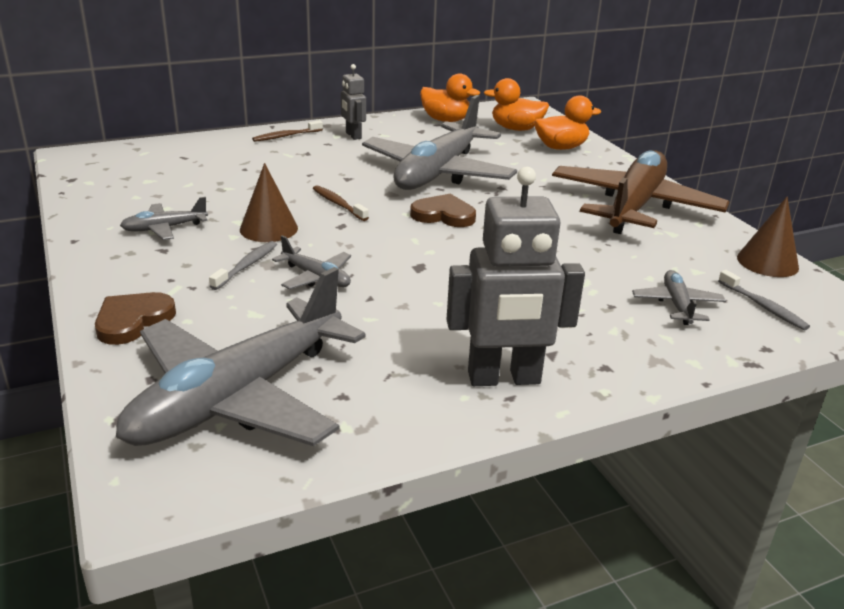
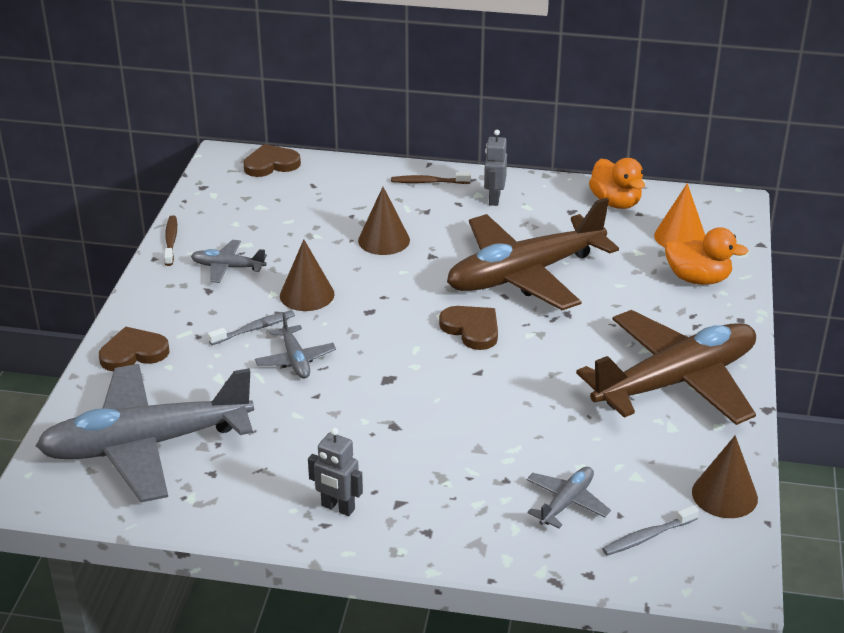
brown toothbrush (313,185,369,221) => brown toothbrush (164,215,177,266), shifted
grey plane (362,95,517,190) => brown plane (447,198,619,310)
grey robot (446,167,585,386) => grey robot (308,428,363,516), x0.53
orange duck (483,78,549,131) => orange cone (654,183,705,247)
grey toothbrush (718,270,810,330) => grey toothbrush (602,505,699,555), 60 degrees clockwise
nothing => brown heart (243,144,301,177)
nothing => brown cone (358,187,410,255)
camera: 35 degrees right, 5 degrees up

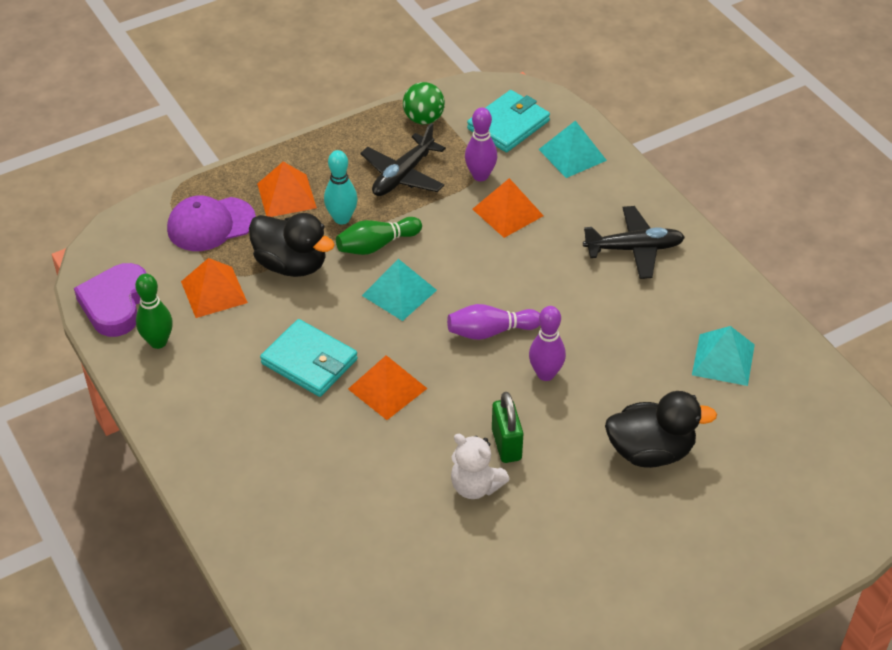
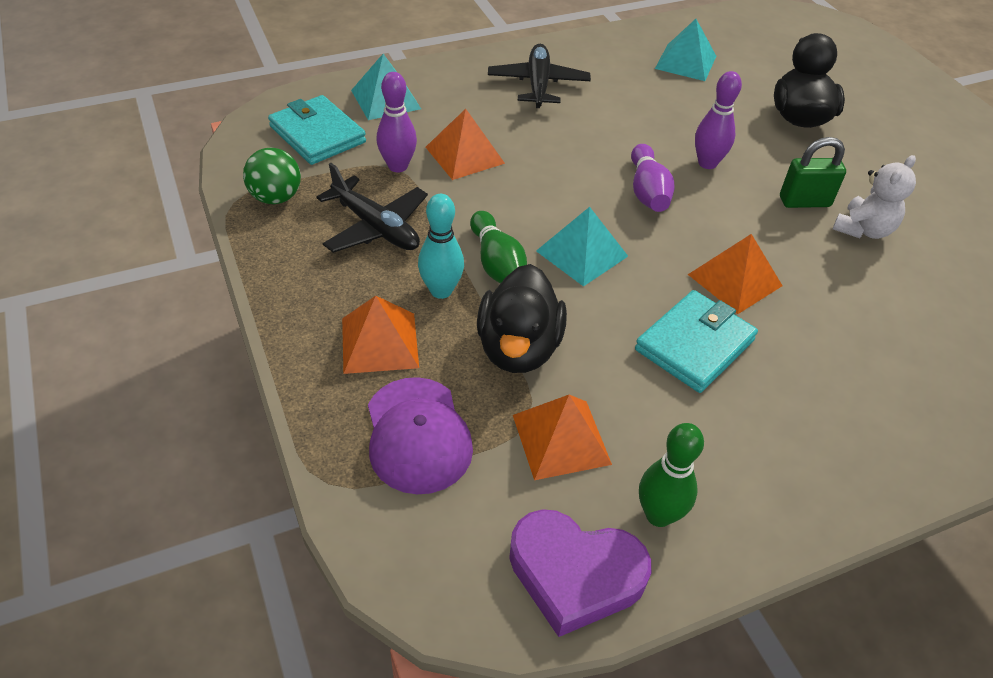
black duck (249,213,335,277) => black duck (477,264,567,373), 150 degrees clockwise
camera: 85 degrees left, 0 degrees up

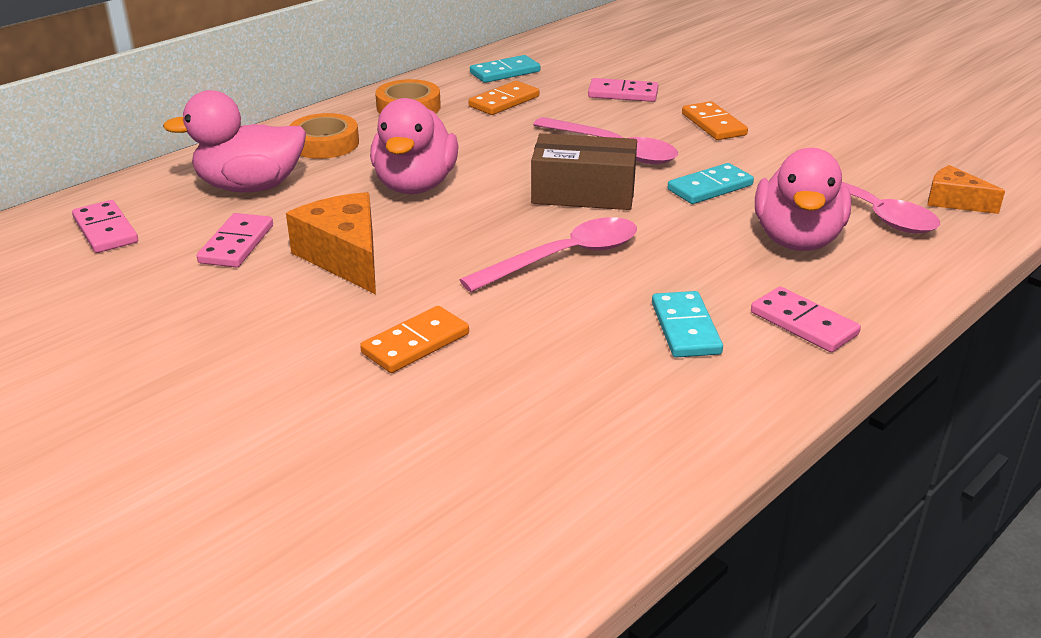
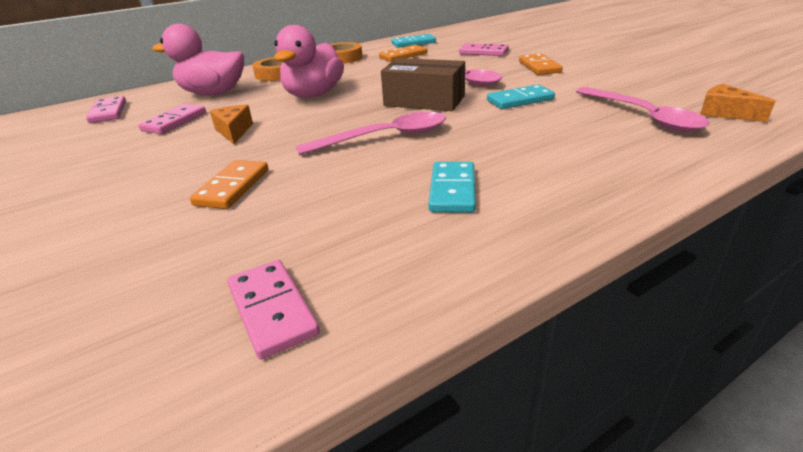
orange cheese (286,192,376,294) => orange cheese (210,105,253,144), x0.60
orange domino (360,306,469,373) => orange domino (190,160,269,209), 45 degrees counterclockwise
pink domino (751,287,861,352) => pink domino (227,260,320,359), shifted
pink duck (755,148,852,251) => nothing
camera: 15 degrees right, 0 degrees up

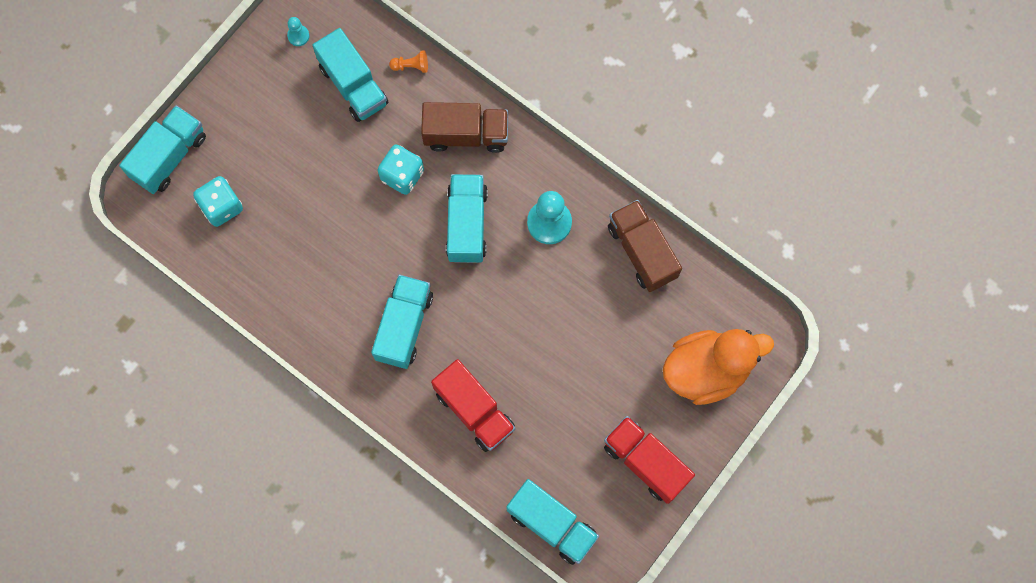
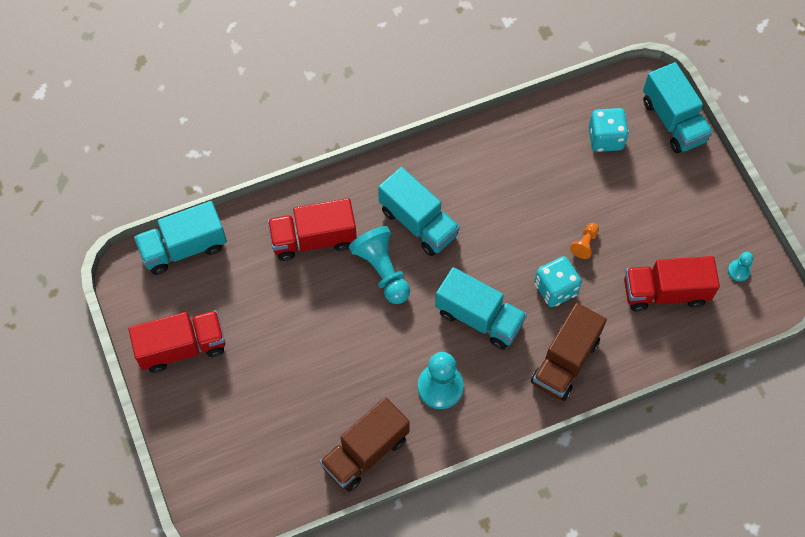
turquoise truck (312,28,388,122) => red truck (624,256,720,311)
orange pawn (389,50,428,73) => orange pawn (570,223,599,259), shifted
brown truck (608,200,682,292) => brown truck (320,397,410,492), 135 degrees clockwise
orange duck (663,329,774,405) => nothing
nothing => turquoise pawn (349,226,410,304)
camera: 120 degrees right, 10 degrees down

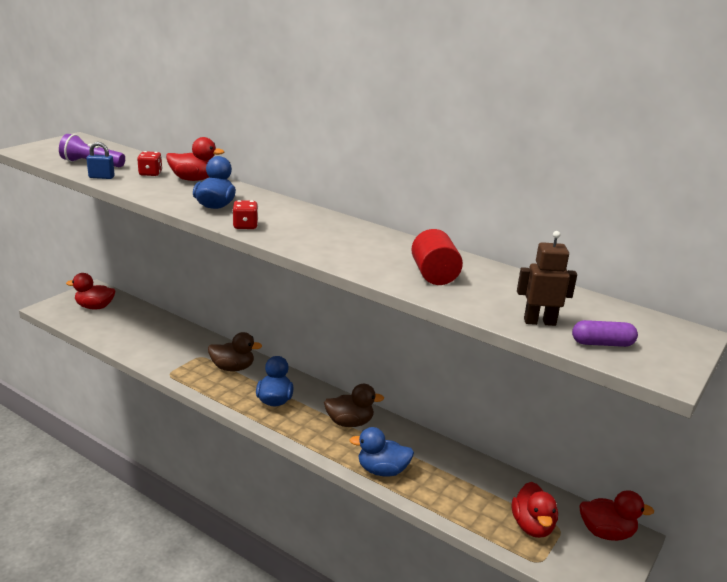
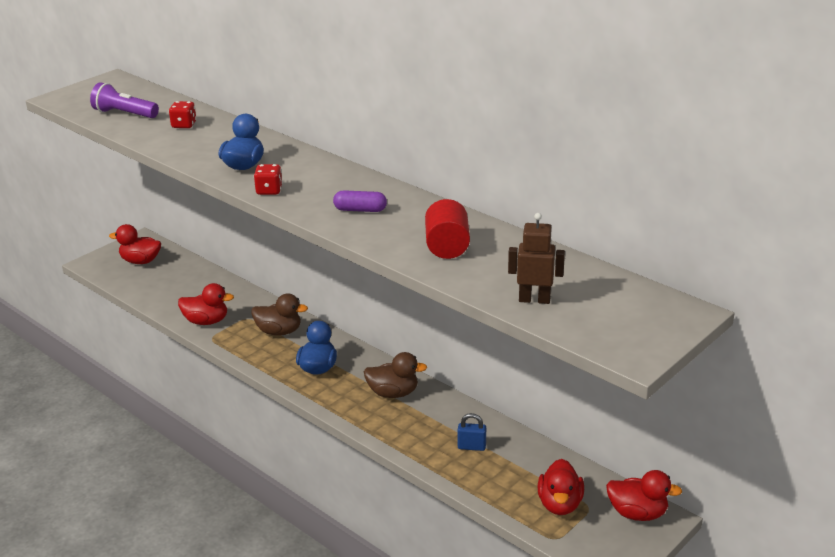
blue padlock (87,142,115,179) => blue padlock (458,413,486,451), shifted
red duck (166,137,224,181) => red duck (178,283,234,325), shifted
blue duck (350,427,414,477) => nothing
purple capsule (572,320,638,347) => purple capsule (333,190,387,212), shifted
camera: 10 degrees right, 5 degrees up

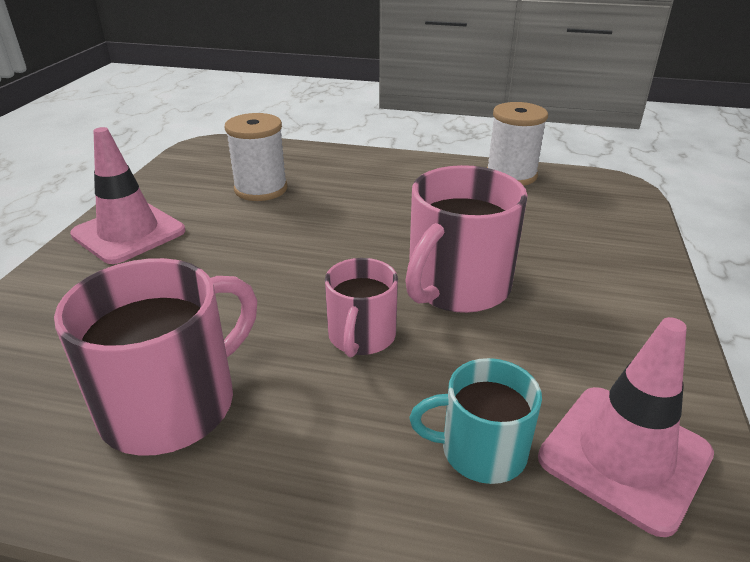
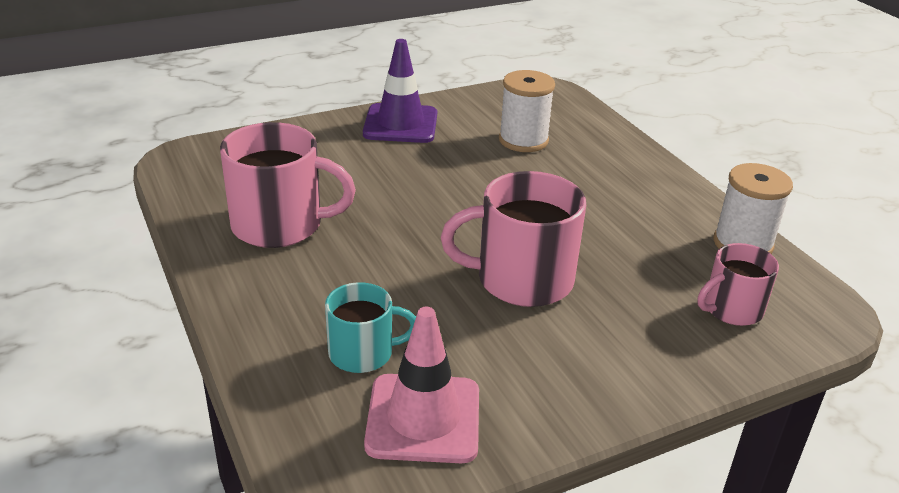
pink traffic cone (70,127,185,264) => purple traffic cone (363,39,437,143)
pink mug (325,258,398,357) => pink mug (698,243,779,326), shifted
turquoise mug (410,358,542,484) => turquoise mug (325,282,416,373), 120 degrees clockwise
camera: 50 degrees right, 0 degrees up

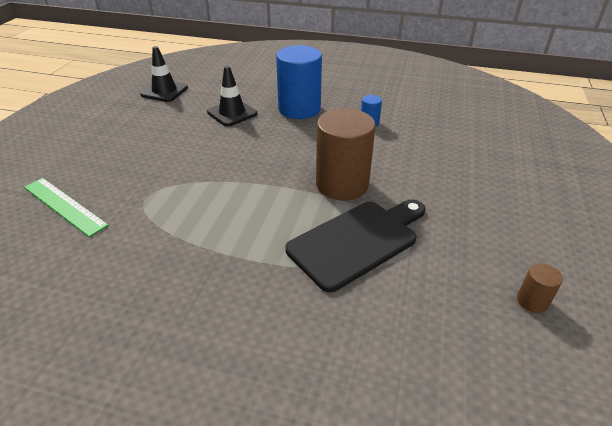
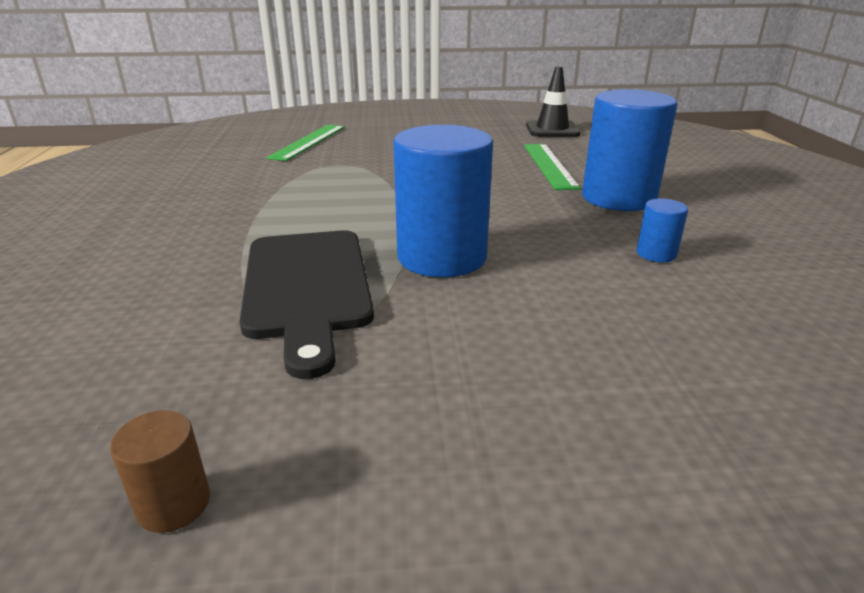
black traffic cone (207,66,257,126) => green ruler (524,144,581,190)
black cutting board (285,199,426,292) => black cutting board (239,230,374,379), 45 degrees clockwise
brown cylinder (316,108,376,200) => blue cylinder (393,125,493,277)
camera: 70 degrees right, 10 degrees down

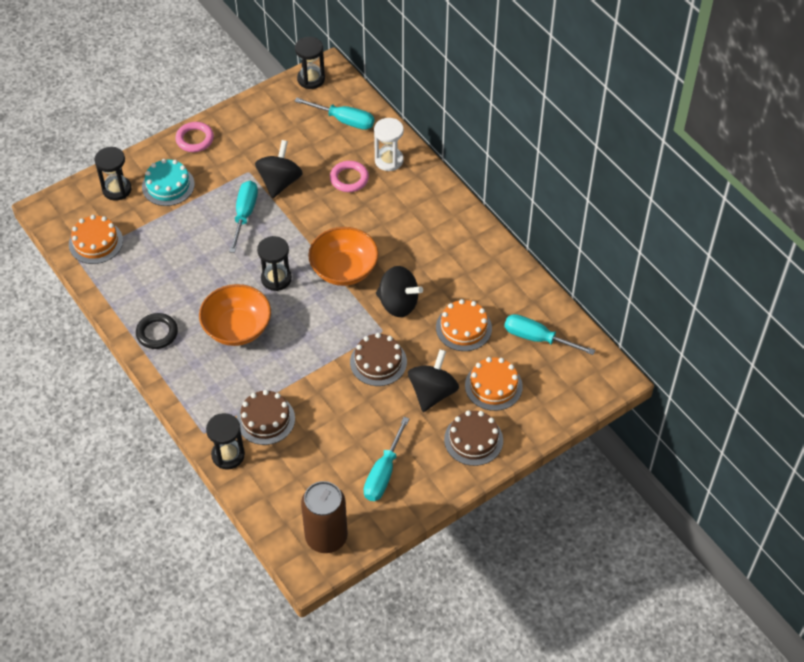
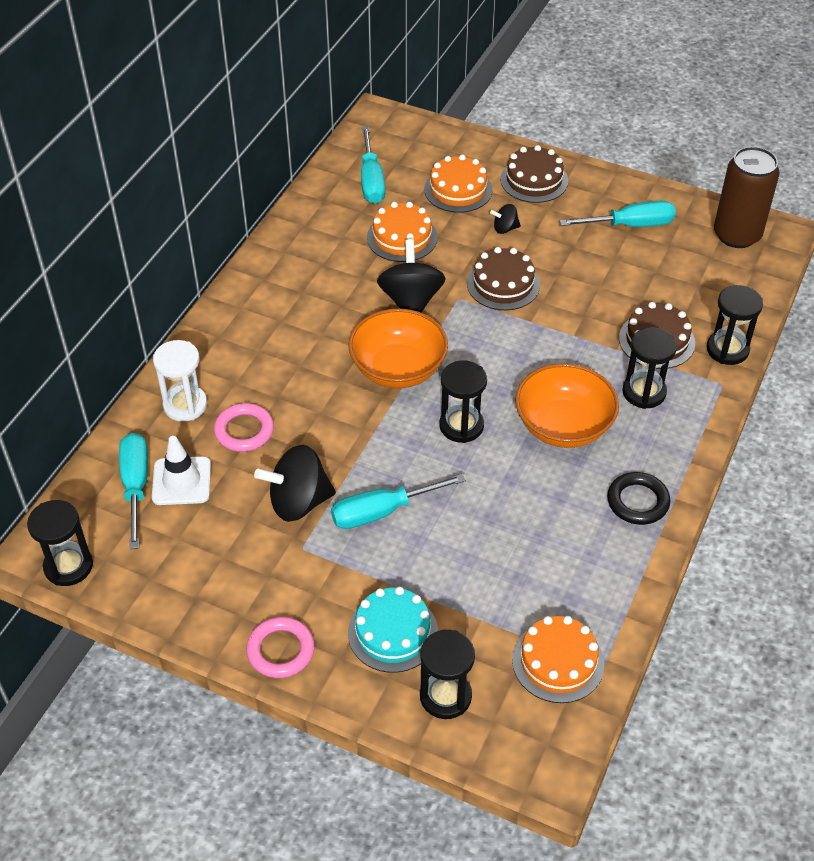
black spinning top (408,349,459,412) => black spinning top (490,204,521,234), x0.49
nothing => white traffic cone (152,436,211,505)
nothing => black hourglass (622,327,677,409)
camera: 120 degrees left, 5 degrees down

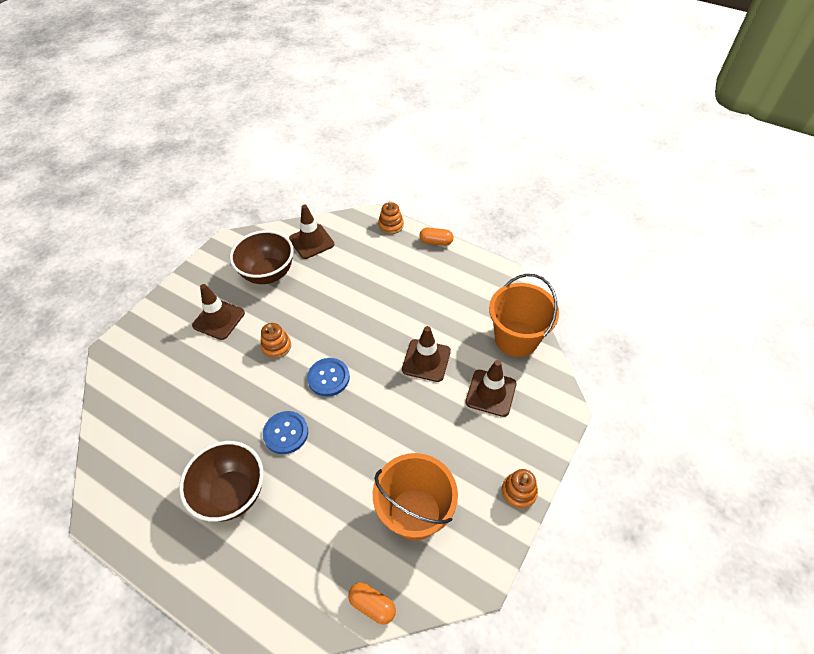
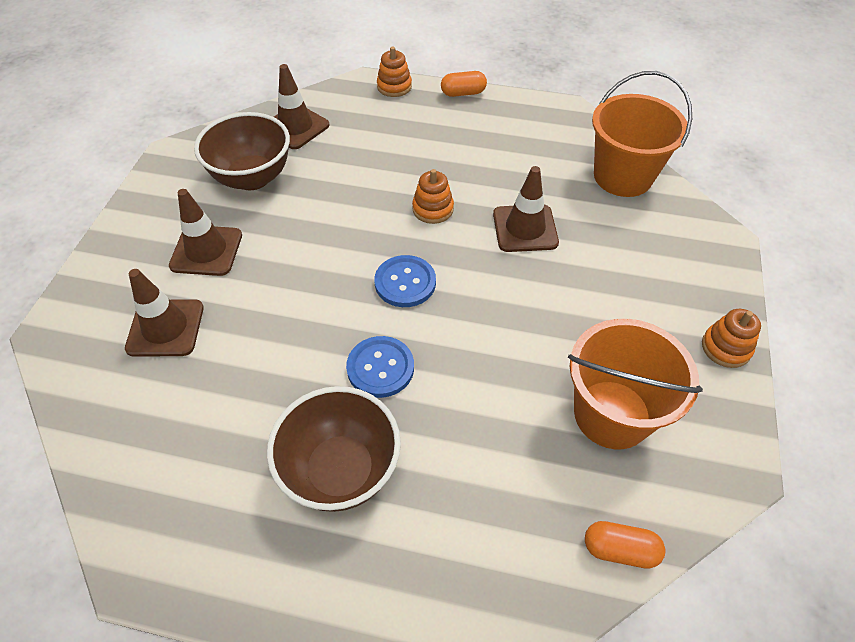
orange stacking toy (260,323,291,359) => orange stacking toy (412,169,454,224), shifted
brown traffic cone (465,360,516,417) => brown traffic cone (125,269,204,357), shifted
camera: 20 degrees left, 0 degrees up

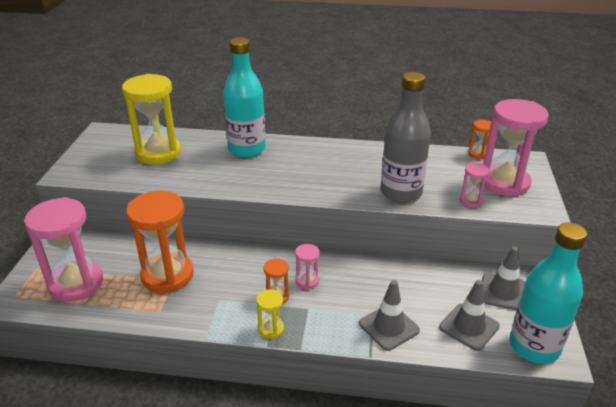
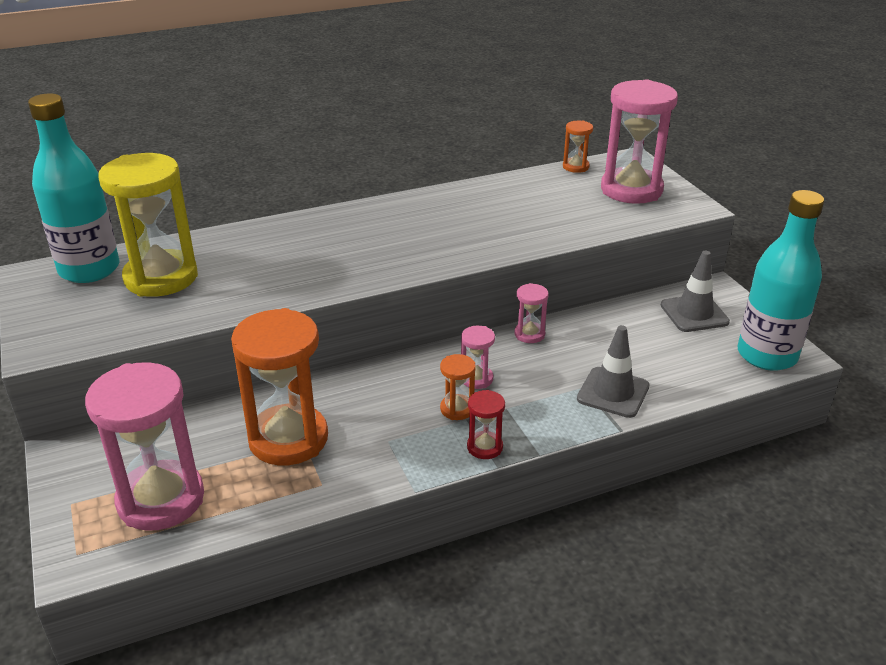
turquoise bottle (223,37,266,157) => turquoise bottle (28,93,120,283), shifted
yellow hourglass (256,289,284,339) => red hourglass (467,390,505,459)
grey bottle (381,72,431,203) => nothing
grey traffic cone (439,280,500,351) => nothing
pink hourglass (460,163,489,207) => pink hourglass (515,283,549,343), shifted
camera: 30 degrees left, 0 degrees up

